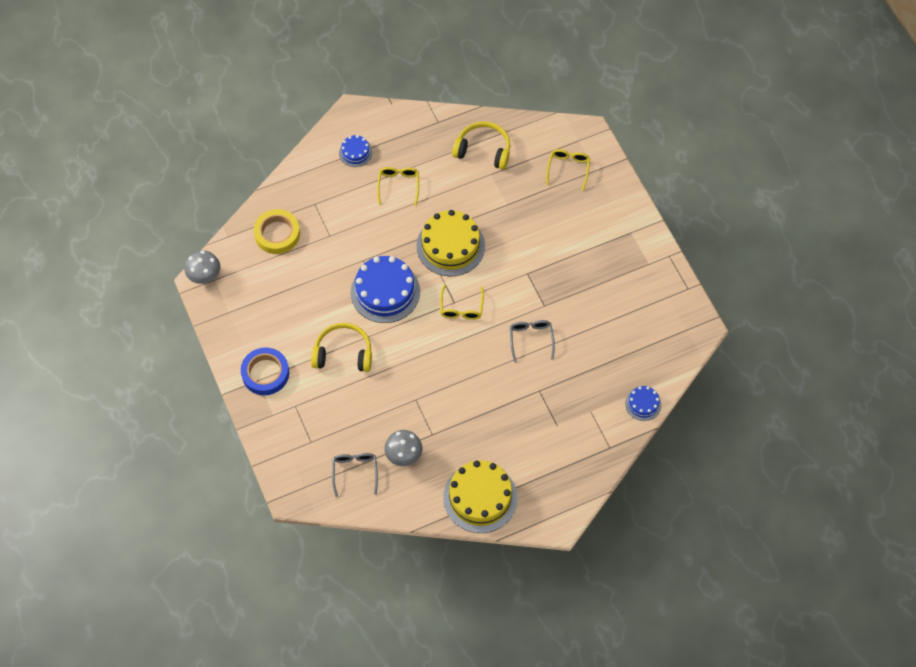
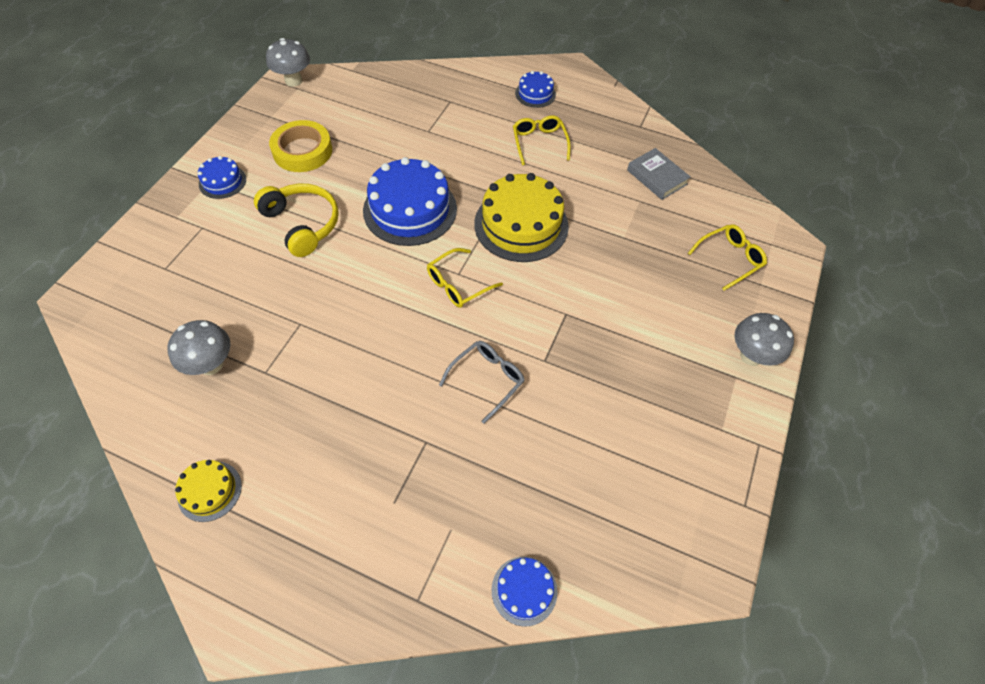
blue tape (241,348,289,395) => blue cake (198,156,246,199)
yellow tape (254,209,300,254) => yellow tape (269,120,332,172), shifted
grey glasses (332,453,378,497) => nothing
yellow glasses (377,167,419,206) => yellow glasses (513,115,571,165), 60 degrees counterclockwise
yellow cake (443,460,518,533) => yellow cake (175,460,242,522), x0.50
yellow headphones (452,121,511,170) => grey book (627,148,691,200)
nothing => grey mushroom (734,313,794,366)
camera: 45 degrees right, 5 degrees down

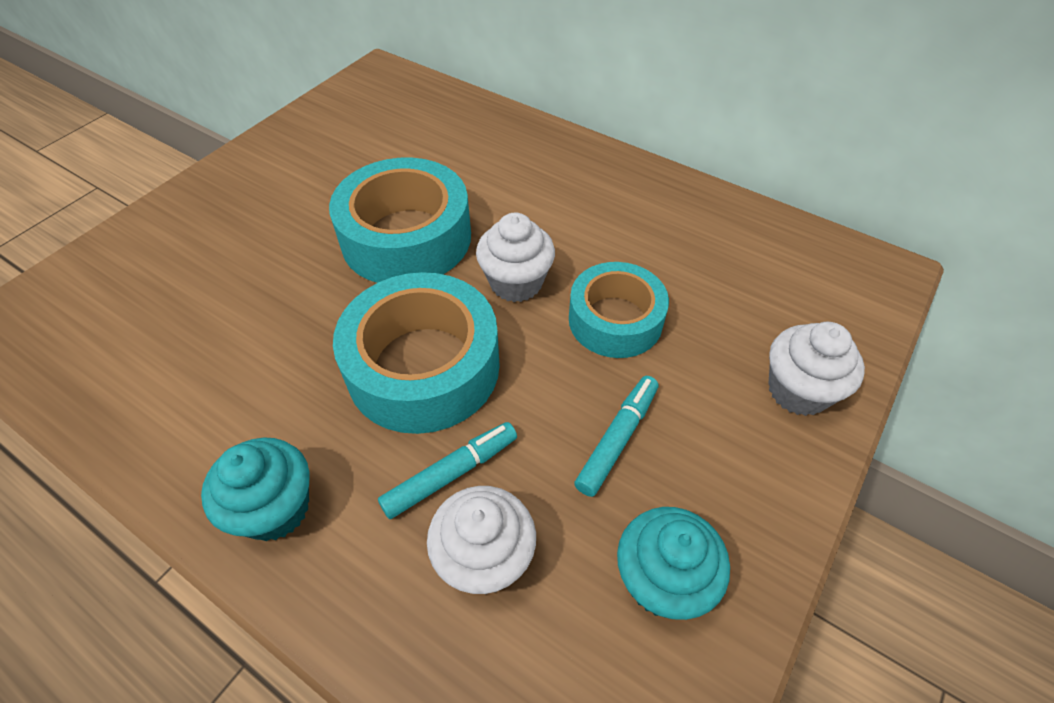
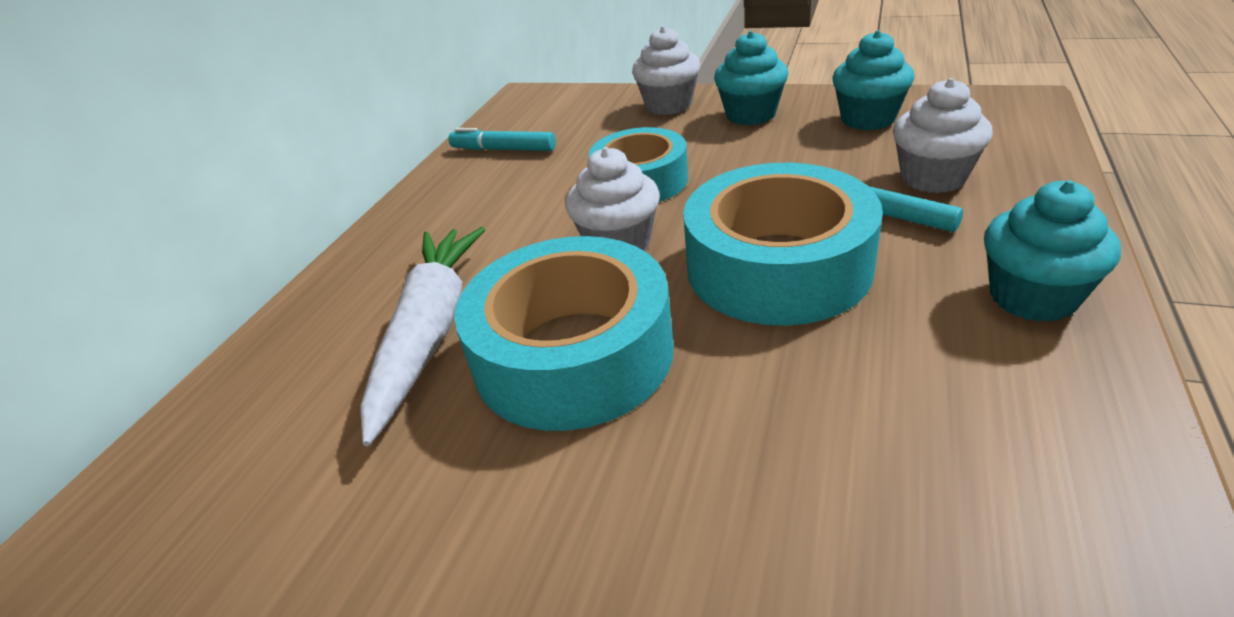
turquoise marker (574,376,658,497) => turquoise marker (448,128,556,151), shifted
nothing => white carrot (360,227,485,446)
nothing => turquoise cupcake (714,31,788,125)
camera: 100 degrees left, 15 degrees down

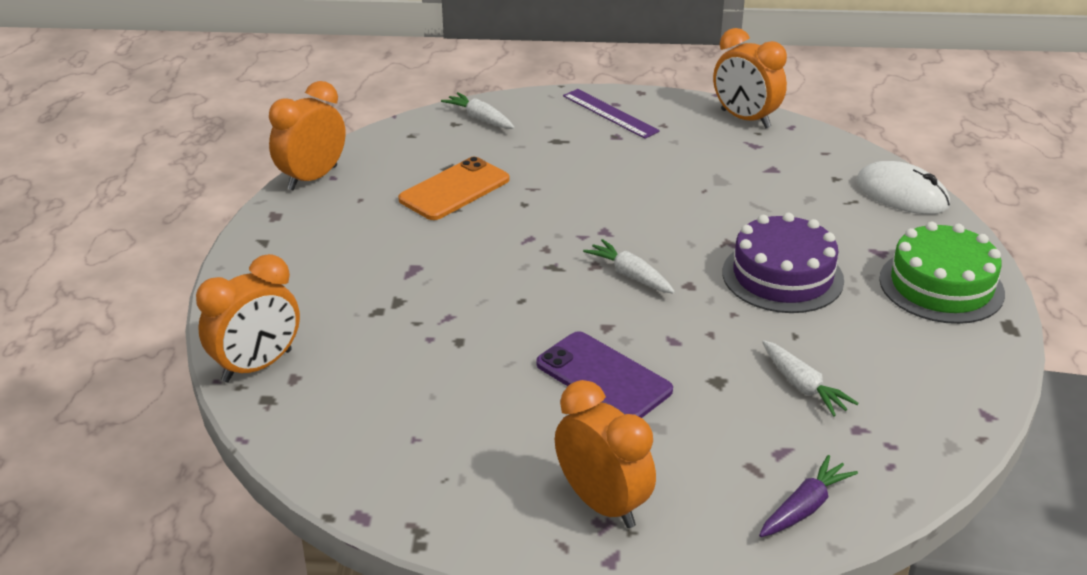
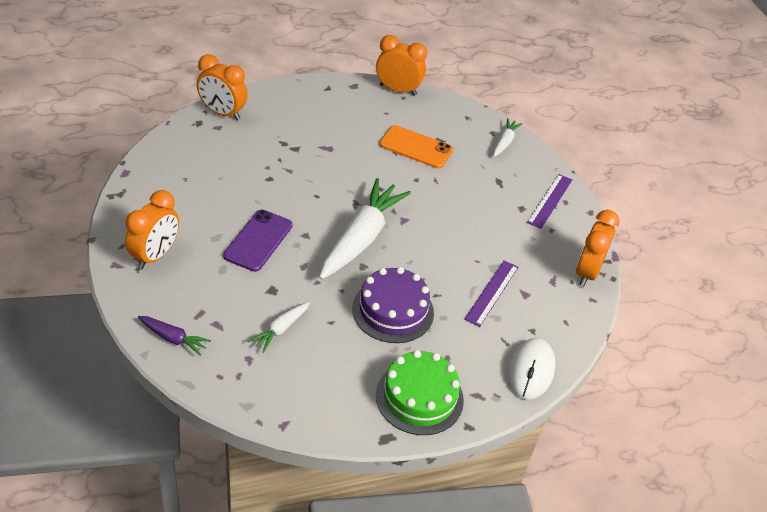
white carrot (583,239,675,294) => white carrot (319,178,411,279), x2.14
nothing => purple ruler (464,261,518,327)
camera: 65 degrees right, 10 degrees up

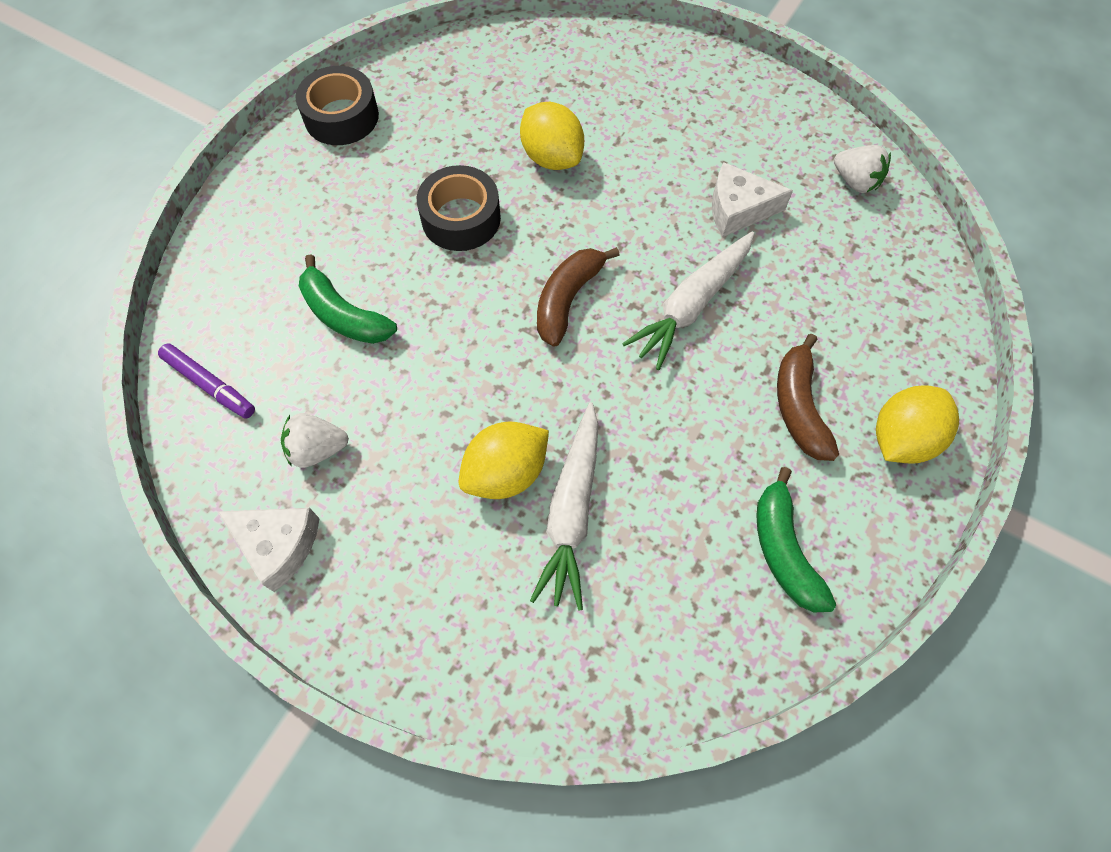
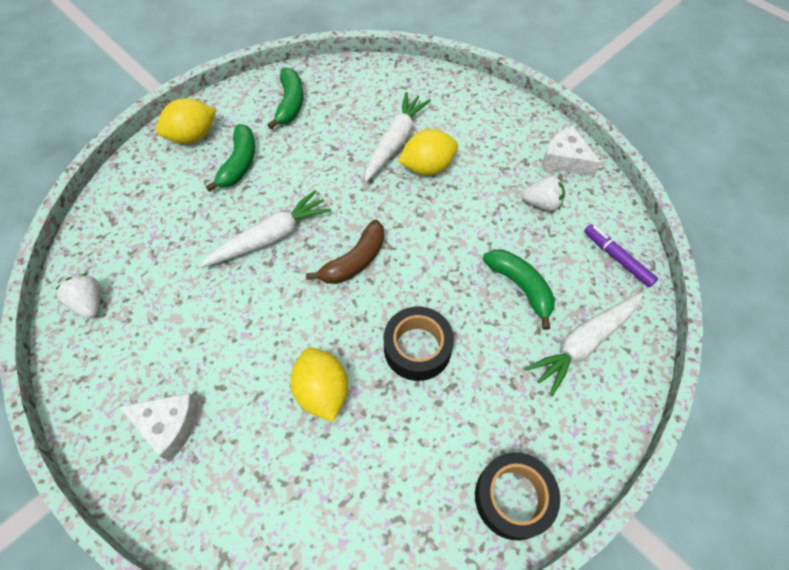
white cheese (712,162,793,237) => white cheese (119,393,198,462), shifted
brown banana (777,334,839,461) => green banana (205,124,255,192)
nothing => white carrot (525,292,643,396)
camera: 165 degrees left, 5 degrees down

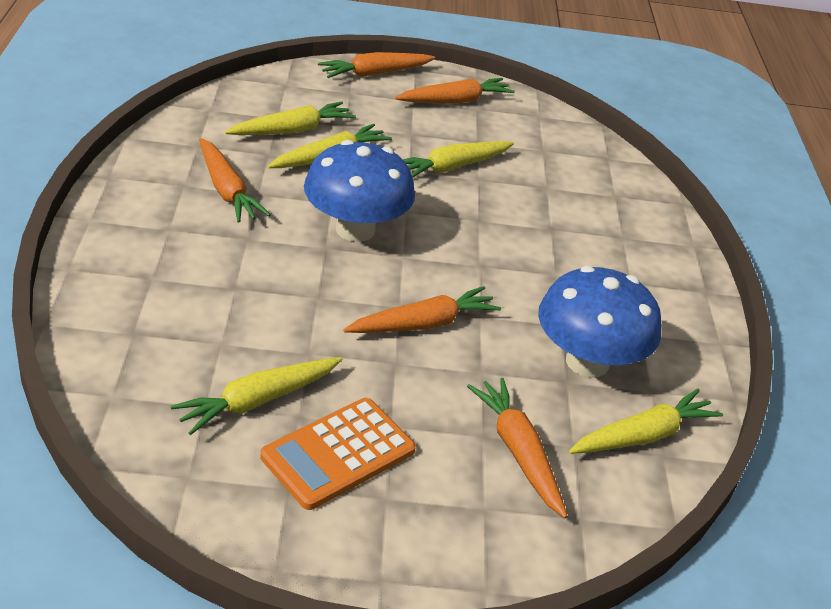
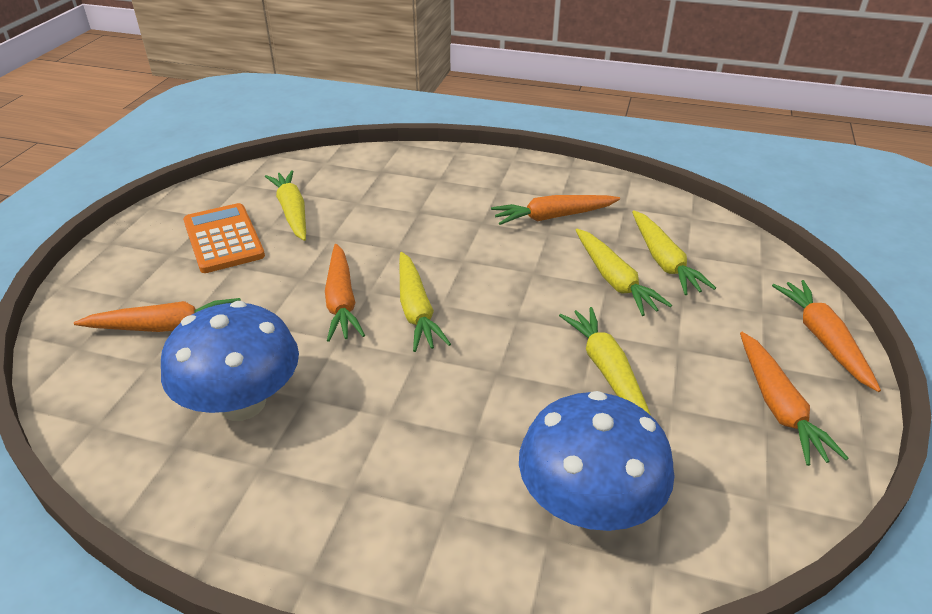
blue mushroom (304,140,415,242) => blue mushroom (519,391,675,531), shifted
yellow carrot (569,389,723,454) => yellow carrot (399,252,451,352), shifted
camera: 110 degrees right, 0 degrees up

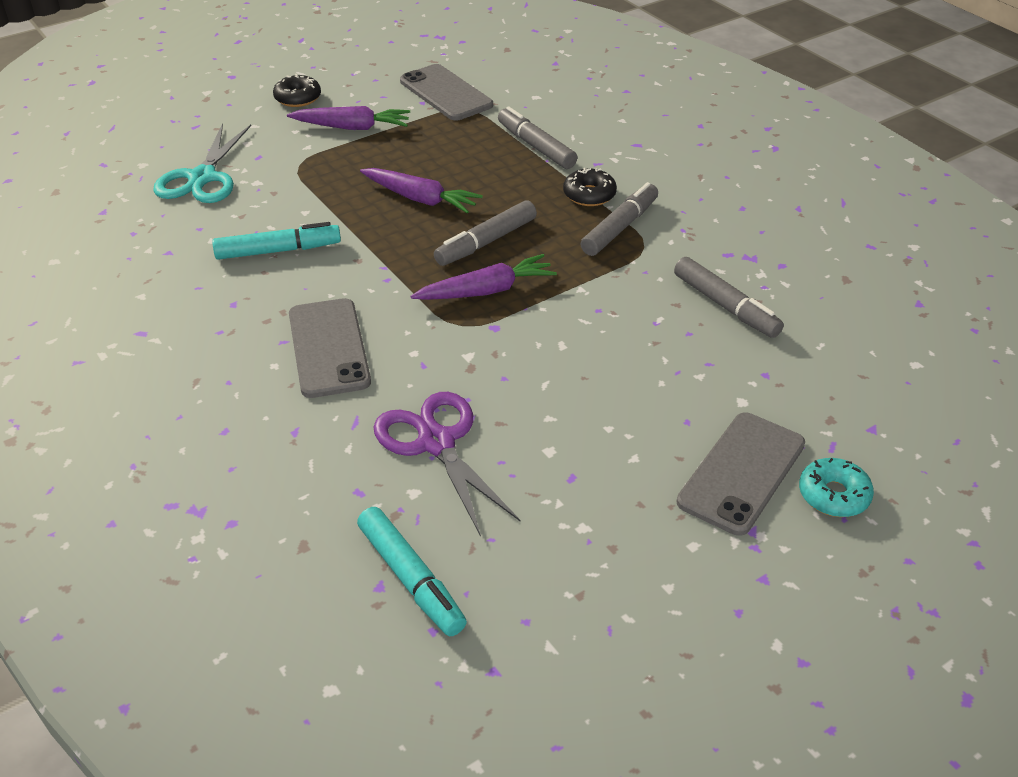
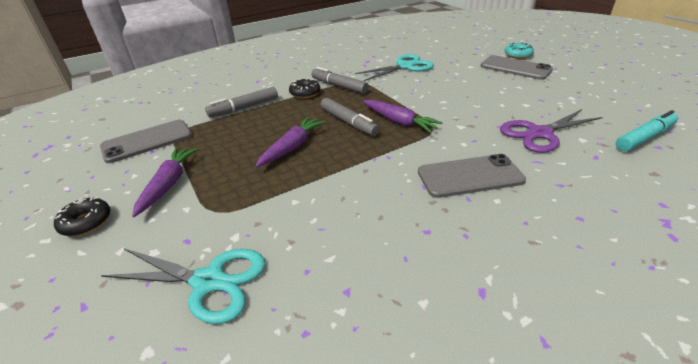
turquoise marker (212,222,341,260) => nothing
purple carrot (411,254,557,300) => purple carrot (363,100,443,133), 150 degrees clockwise
grey marker (674,257,784,338) => turquoise scissors (355,54,434,81)
camera: 85 degrees left, 5 degrees down

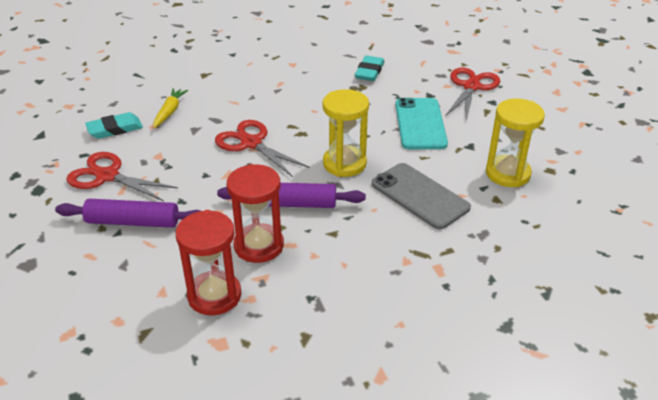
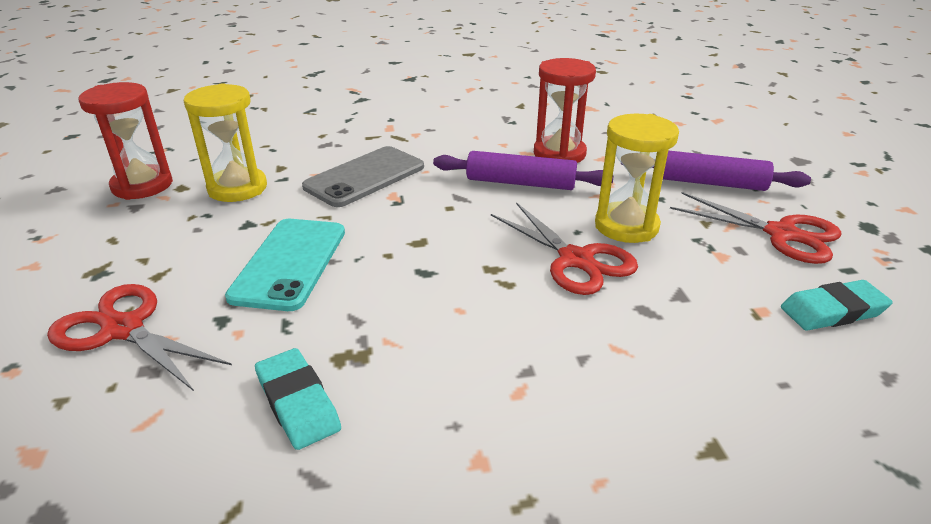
yellow carrot (154,88,188,128) => nothing
red hourglass (176,210,241,315) => red hourglass (78,82,173,200), shifted
yellow hourglass (323,89,369,177) => yellow hourglass (595,114,679,243), shifted
turquoise eraser (355,56,384,81) => turquoise eraser (255,348,341,450), 60 degrees counterclockwise
grey phone (372,163,471,230) => grey phone (302,146,424,207), 75 degrees clockwise
red scissors (445,67,500,121) => red scissors (47,284,232,391), 90 degrees clockwise
camera: 170 degrees left, 5 degrees down

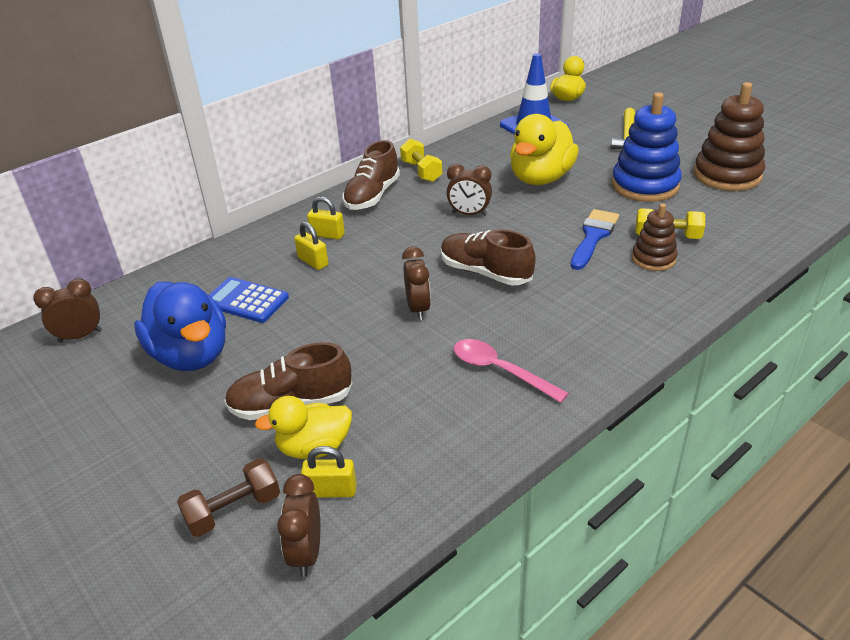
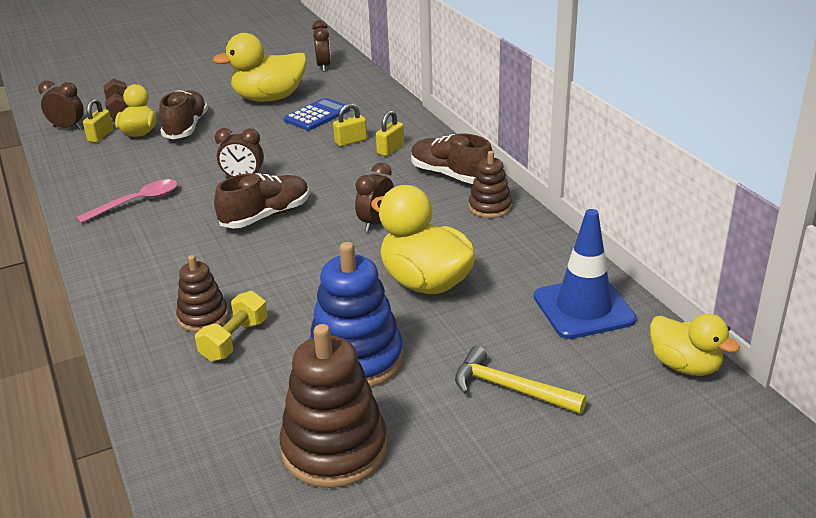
blue duck (134,282,226,371) => yellow duck (213,33,307,102)
yellow dumbbell (400,139,442,182) => brown stacking toy (469,151,512,218)
blue brush (571,209,619,270) => nothing
camera: 105 degrees right, 5 degrees down

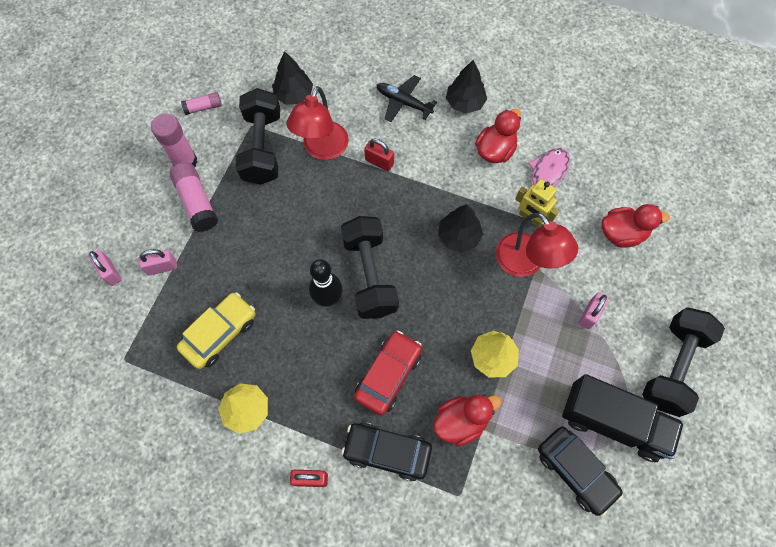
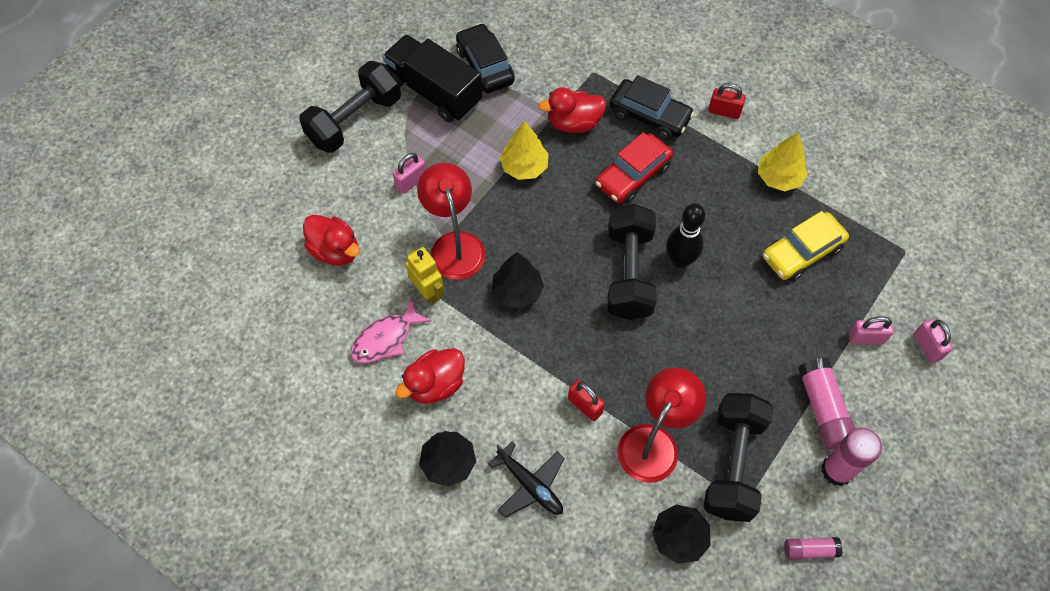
red duck (601,204,670,248) => red duck (303,215,360,266), 150 degrees counterclockwise
camera: 165 degrees left, 5 degrees down

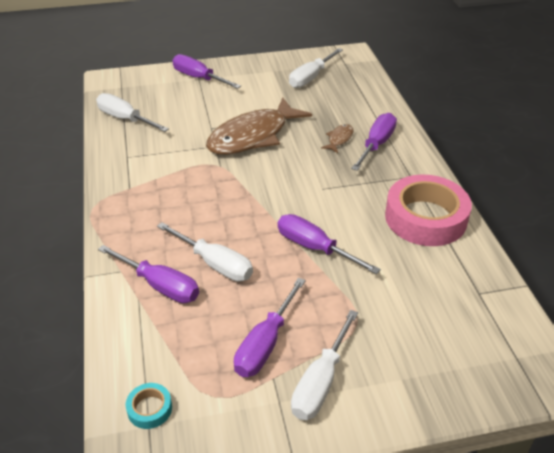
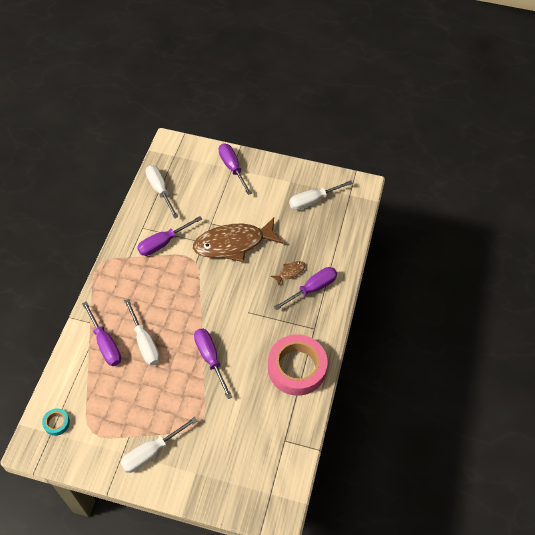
purple screwdriver (234,278,306,377) => purple screwdriver (137,216,202,256), shifted
camera: 25 degrees right, 15 degrees up

